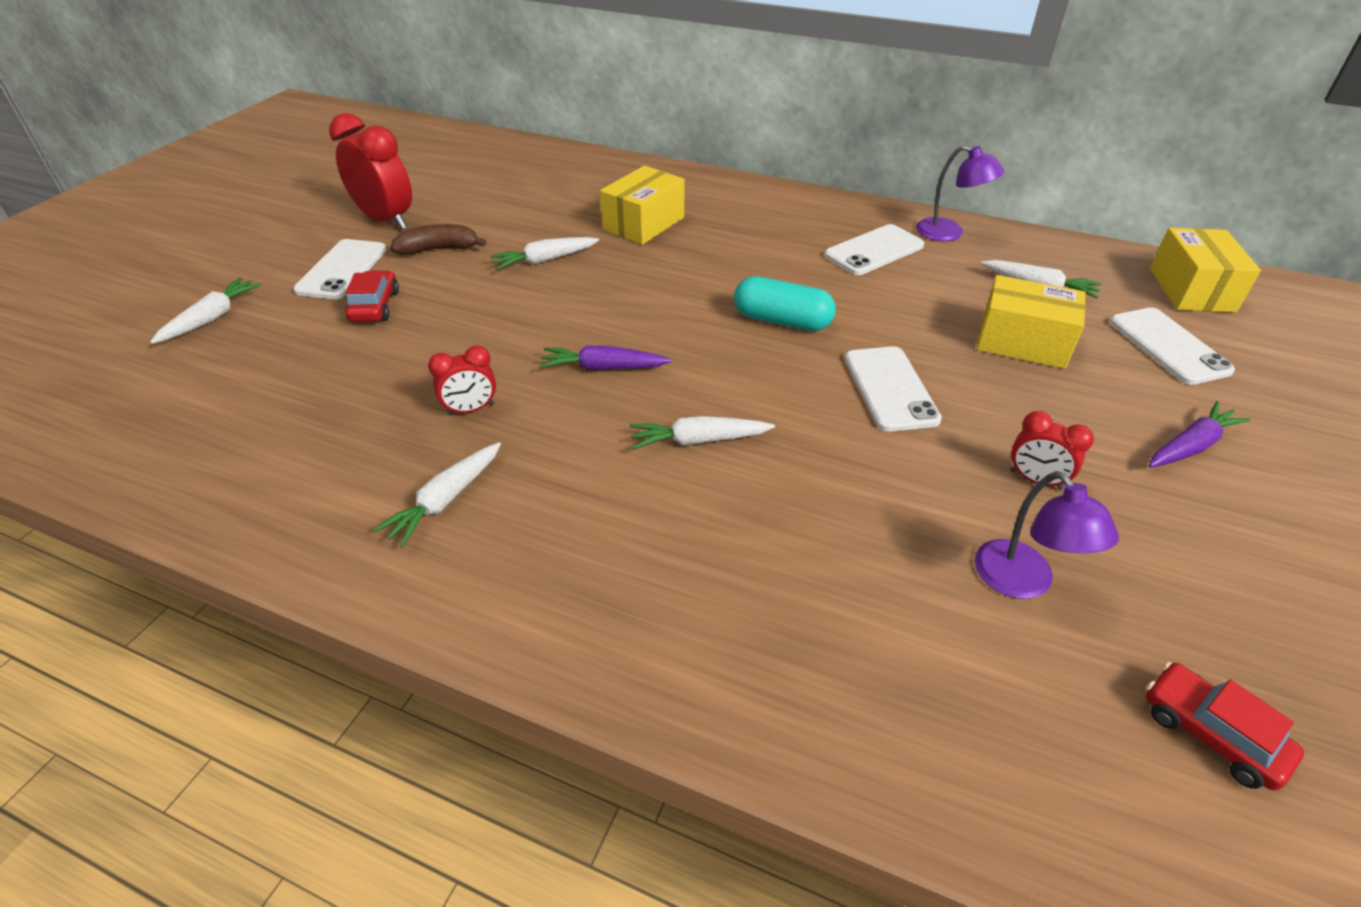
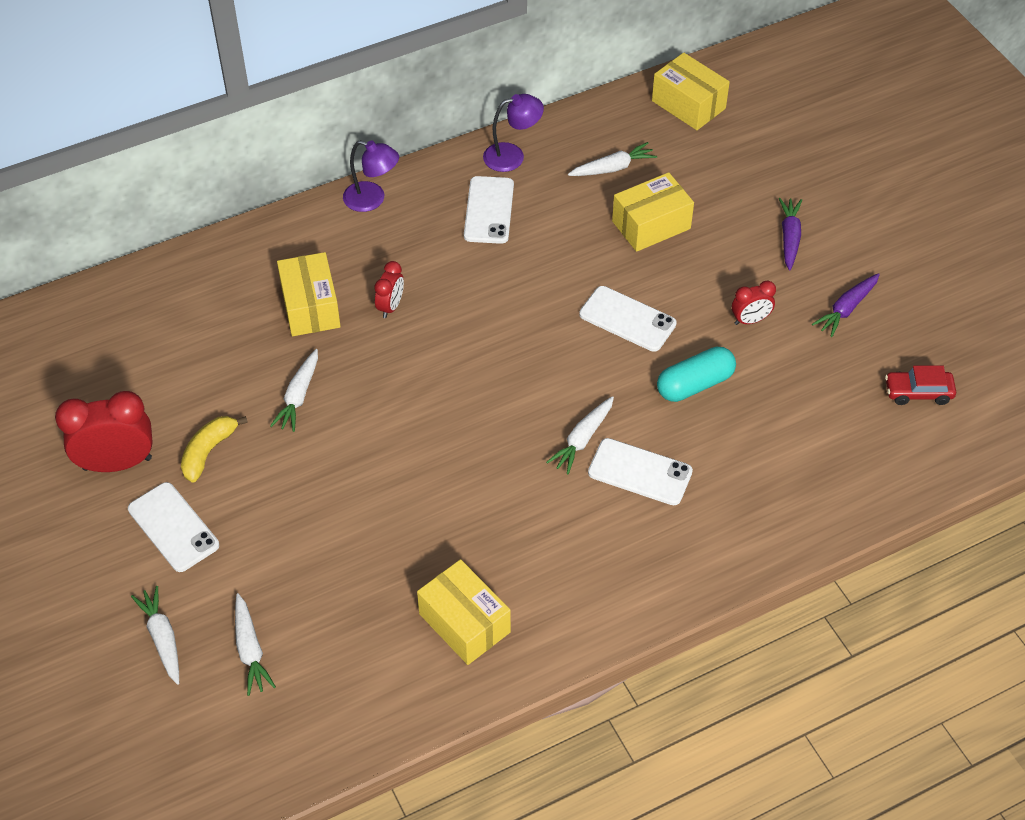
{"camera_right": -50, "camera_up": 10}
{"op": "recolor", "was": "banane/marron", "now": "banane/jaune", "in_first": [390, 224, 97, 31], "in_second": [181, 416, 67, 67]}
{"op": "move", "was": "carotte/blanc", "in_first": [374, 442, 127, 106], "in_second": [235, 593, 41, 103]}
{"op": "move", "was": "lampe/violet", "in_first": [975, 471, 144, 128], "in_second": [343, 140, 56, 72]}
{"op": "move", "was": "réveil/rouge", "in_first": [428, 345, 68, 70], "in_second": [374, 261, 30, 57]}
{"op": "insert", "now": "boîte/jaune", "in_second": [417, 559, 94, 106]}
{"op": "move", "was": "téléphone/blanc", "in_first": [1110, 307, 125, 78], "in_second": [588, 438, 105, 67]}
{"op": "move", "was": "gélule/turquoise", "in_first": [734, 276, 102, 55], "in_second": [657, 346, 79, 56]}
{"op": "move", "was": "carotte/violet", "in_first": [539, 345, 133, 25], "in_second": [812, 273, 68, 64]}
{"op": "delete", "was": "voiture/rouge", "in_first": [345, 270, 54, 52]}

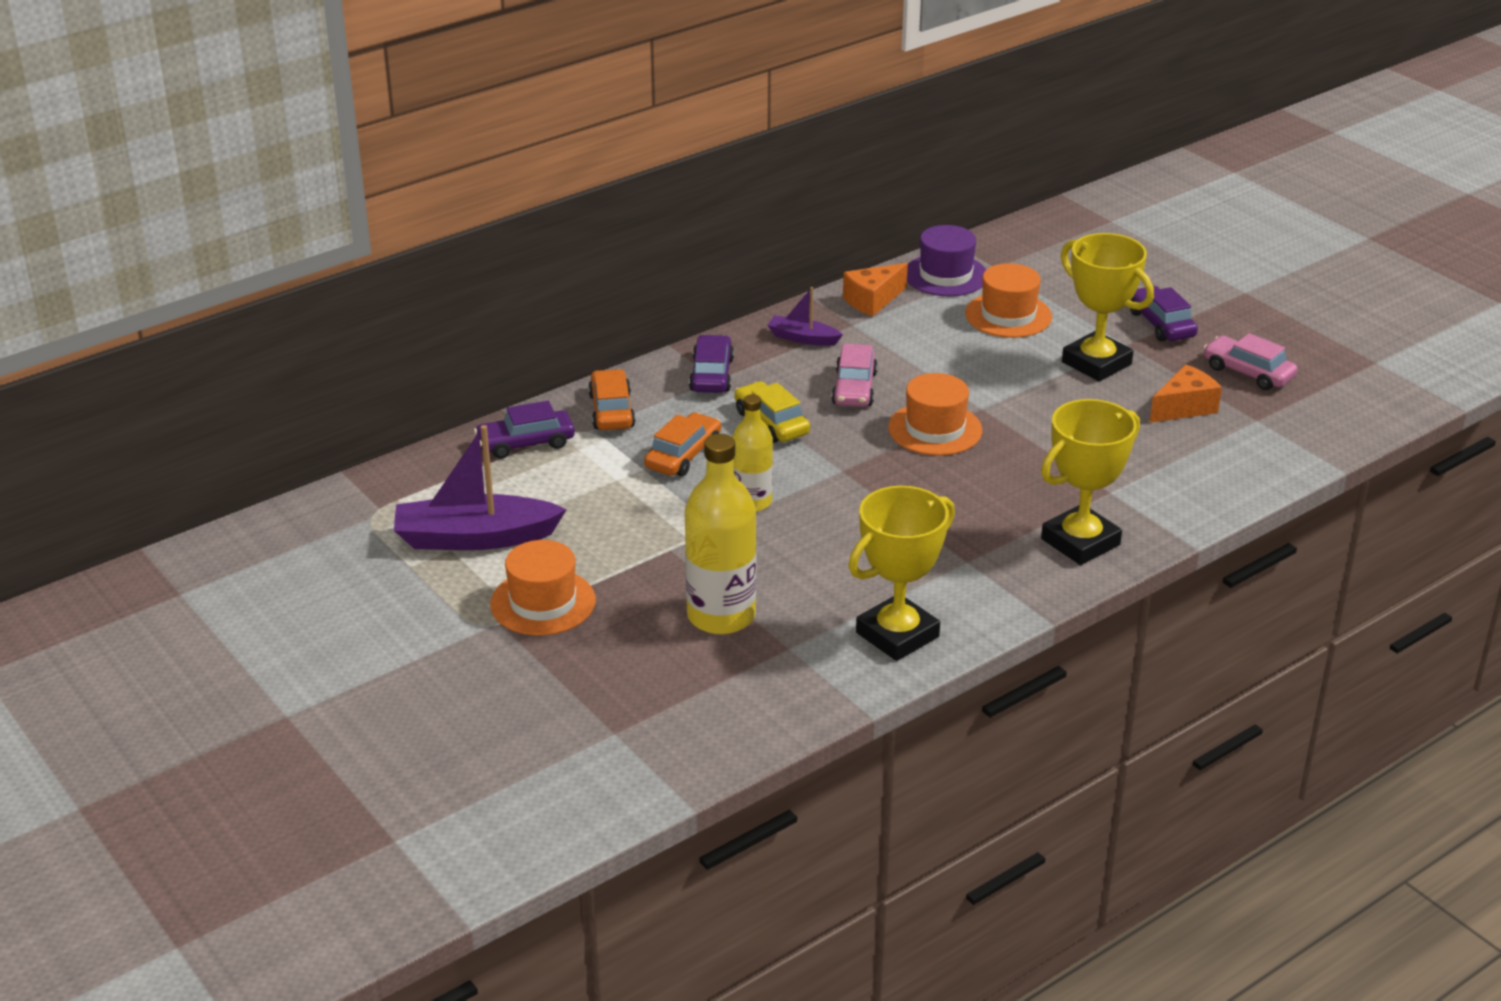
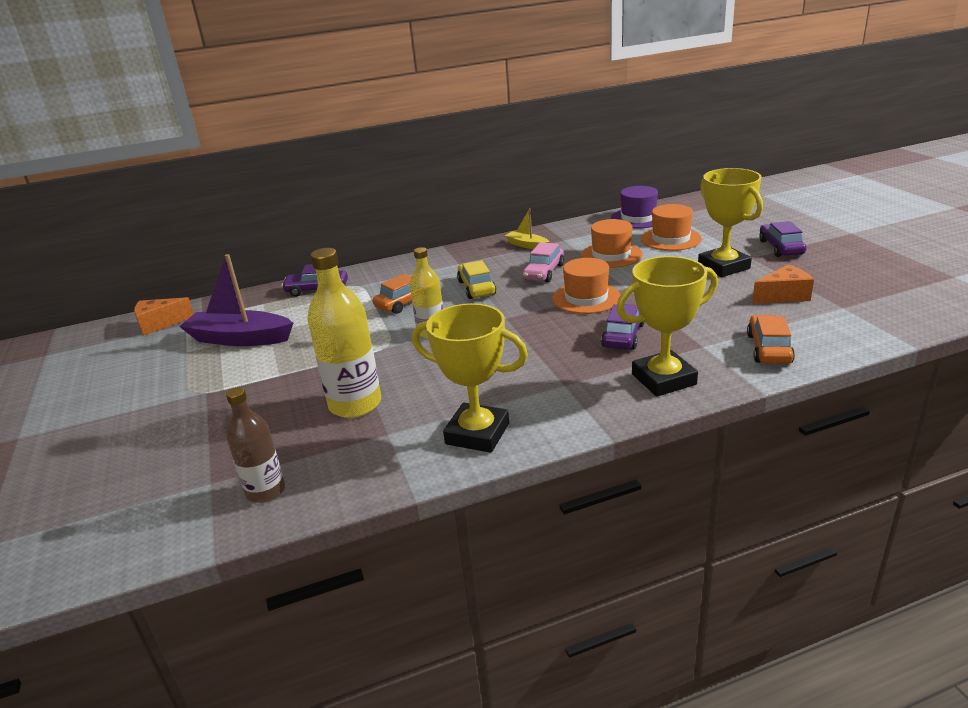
{"camera_right": 20, "camera_up": -5}
{"op": "move", "was": "fromage/orange", "in_first": [843, 263, 65, 54], "in_second": [134, 297, 60, 39]}
{"op": "insert", "now": "bouteille/marron", "in_second": [226, 387, 59, 116]}
{"op": "rotate", "was": "trophée/jaune", "in_first": [848, 486, 107, 175], "in_second": [412, 303, 116, 150], "clockwise": 45}
{"op": "recolor", "was": "bateau/violet", "now": "bateau/jaune", "in_first": [767, 287, 76, 59], "in_second": [505, 208, 45, 41]}
{"op": "move", "was": "chapeau/orange", "in_first": [490, 540, 106, 96], "in_second": [581, 219, 62, 49]}
{"op": "move", "was": "voiture/violet", "in_first": [689, 335, 45, 58], "in_second": [601, 304, 44, 46]}
{"op": "move", "was": "voiture/orange", "in_first": [588, 369, 47, 61], "in_second": [747, 315, 48, 49]}
{"op": "delete", "was": "voiture/rose", "in_first": [1203, 333, 94, 57]}

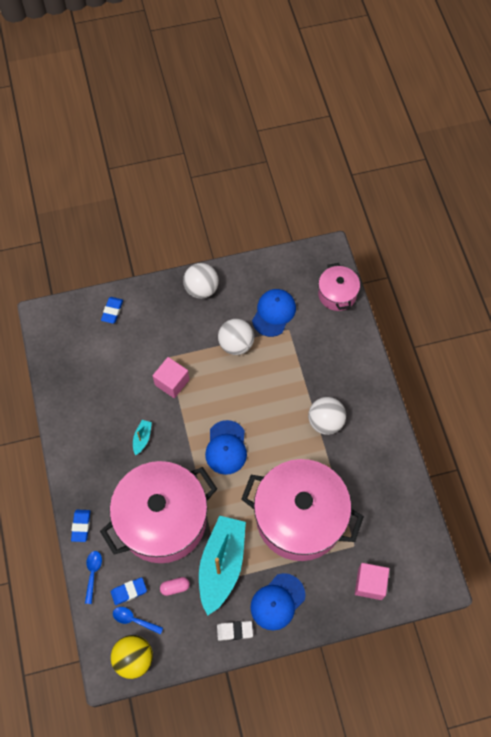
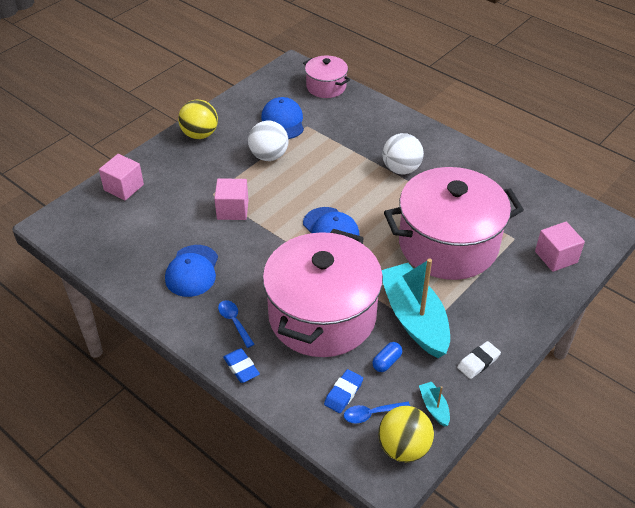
{"camera_right": -35, "camera_up": -20}
{"op": "replace", "was": "gomme/bleu", "now": "cube/rose", "in_first": [101, 297, 22, 27], "in_second": [99, 154, 45, 46]}
{"op": "move", "was": "casquette/bleu", "in_first": [250, 573, 55, 58], "in_second": [165, 245, 53, 52]}
{"op": "recolor", "was": "balle/blanc", "now": "balle/jaune", "in_first": [183, 263, 36, 36], "in_second": [178, 100, 40, 39]}
{"op": "move", "was": "cuillère/bleu", "in_first": [85, 551, 17, 53], "in_second": [218, 300, 36, 48]}
{"op": "recolor", "was": "gélule/rose", "now": "gélule/bleu", "in_first": [160, 577, 30, 19], "in_second": [372, 342, 30, 30]}
{"op": "move", "was": "bateau/turquoise", "in_first": [133, 420, 19, 35], "in_second": [419, 382, 31, 45]}

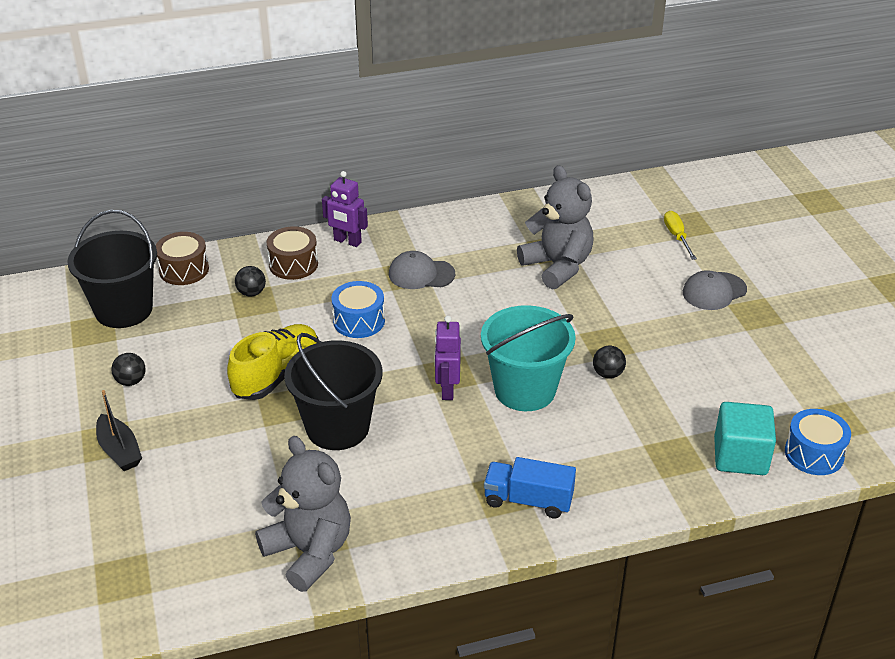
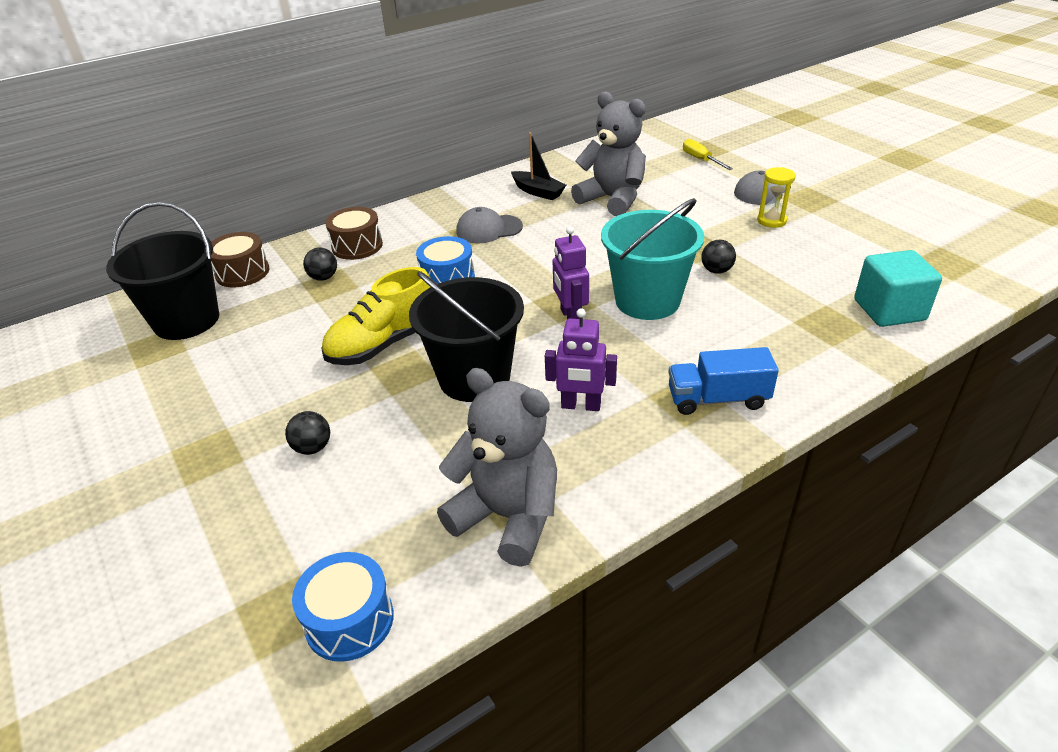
{"camera_right": -15, "camera_up": 0}
{"op": "move", "was": "balle/noir", "in_first": [111, 353, 35, 33], "in_second": [285, 411, 45, 44]}
{"op": "move", "was": "tambour/bleu", "in_first": [785, 409, 66, 66], "in_second": [292, 552, 102, 110]}
{"op": "rotate", "was": "chaussure/jaune", "in_first": [227, 324, 91, 76], "in_second": [322, 267, 108, 98], "clockwise": -150}
{"op": "move", "was": "bateau/noir", "in_first": [96, 390, 46, 81], "in_second": [511, 132, 55, 68]}
{"op": "move", "was": "robot/violet", "in_first": [322, 171, 46, 76], "in_second": [545, 308, 72, 103]}
{"op": "insert", "now": "sablier/jaune", "in_second": [757, 167, 39, 61]}

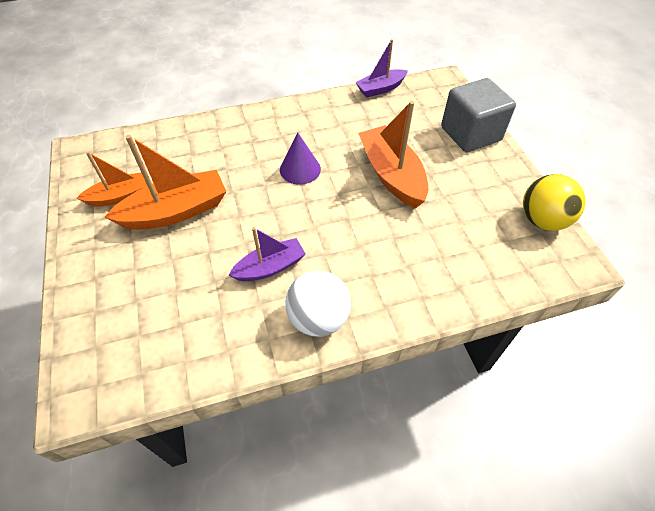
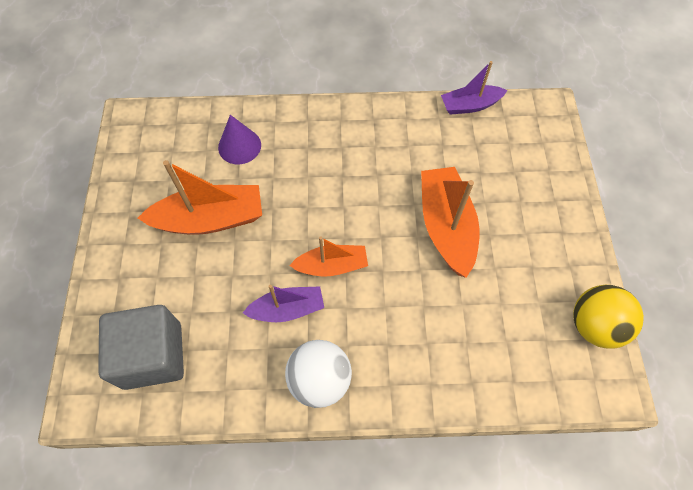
{"camera_right": 15, "camera_up": 10}
{"op": "move", "was": "cube/gris", "in_first": [441, 78, 75, 75], "in_second": [98, 305, 86, 85]}
{"op": "move", "was": "cône/violet", "in_first": [280, 132, 41, 53], "in_second": [218, 115, 43, 49]}
{"op": "move", "was": "bateau/orange", "in_first": [77, 152, 70, 54], "in_second": [289, 236, 79, 40]}

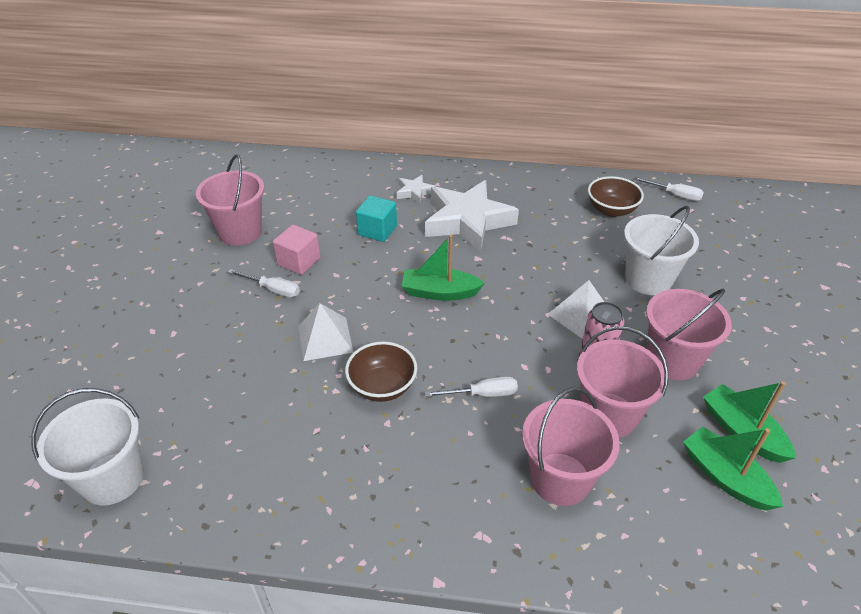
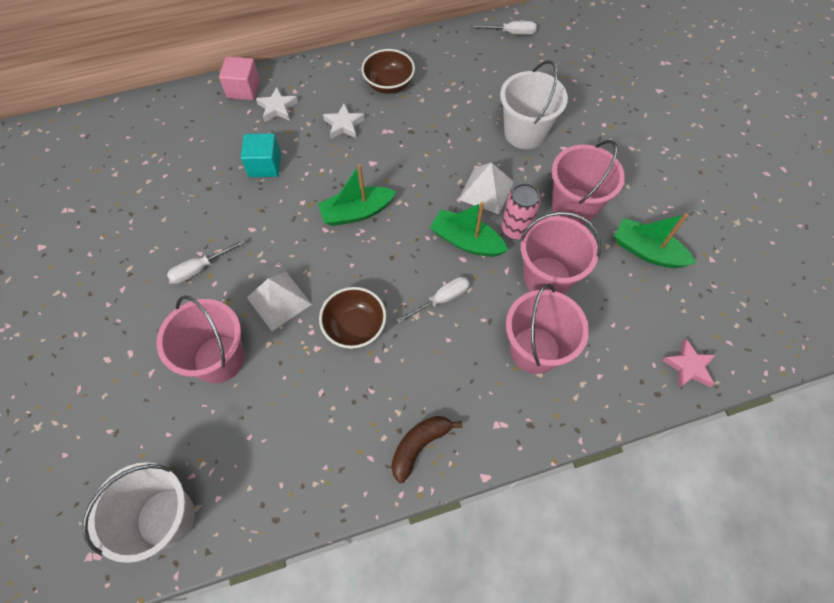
{"camera_right": -25, "camera_up": 20}
{"op": "move", "was": "seau/rose", "in_first": [196, 154, 68, 92], "in_second": [156, 295, 89, 88]}
{"op": "rotate", "was": "tournevis/blanc", "in_first": [228, 269, 72, 28], "in_second": [167, 240, 78, 44], "clockwise": 150}
{"op": "move", "was": "cube/rose", "in_first": [273, 225, 47, 50], "in_second": [219, 57, 41, 43]}
{"op": "resize", "was": "étoile/blanc", "in_first": [425, 180, 94, 72], "in_second": [323, 104, 42, 35], "ratio": 0.45}
{"op": "move", "was": "bol/marron", "in_first": [588, 176, 56, 41], "in_second": [361, 49, 54, 45]}
{"op": "insert", "now": "banane/marron", "in_second": [391, 416, 72, 67]}
{"op": "move", "was": "bateau/vert", "in_first": [683, 426, 100, 85], "in_second": [430, 202, 78, 55]}
{"op": "insert", "now": "étoile/rose", "in_second": [662, 339, 54, 50]}

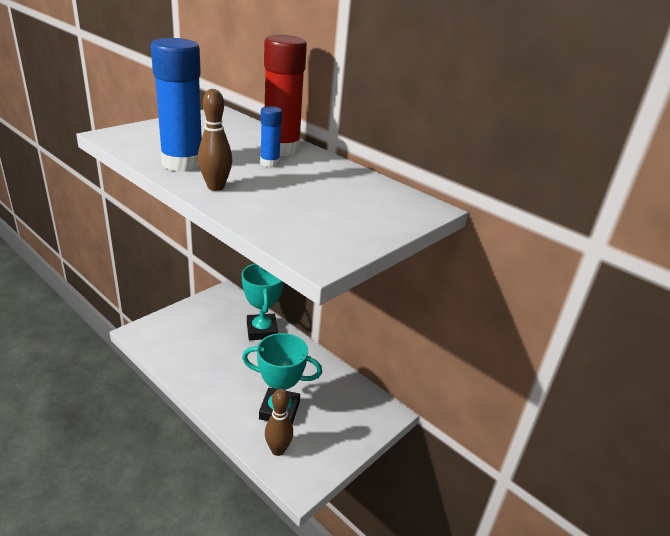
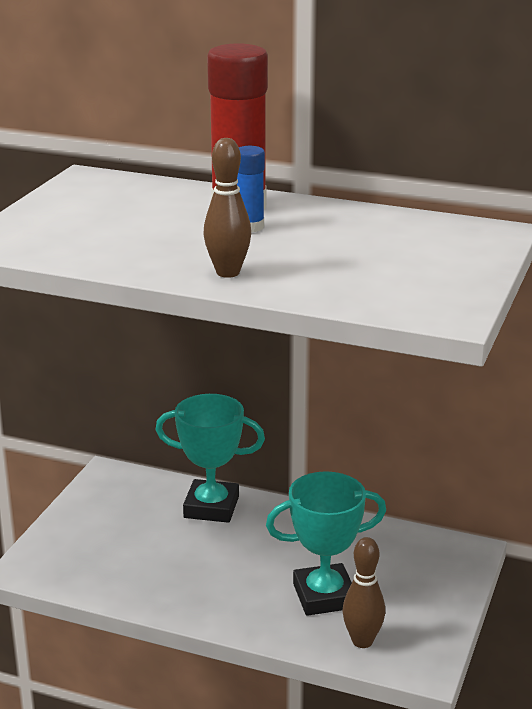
{"camera_right": -20, "camera_up": -5}
{"op": "rotate", "was": "trophée/turquoise", "in_first": [242, 264, 42, 76], "in_second": [155, 394, 110, 129], "clockwise": -45}
{"op": "delete", "was": "bâton de colle/bleu", "in_first": [151, 38, 51, 134]}

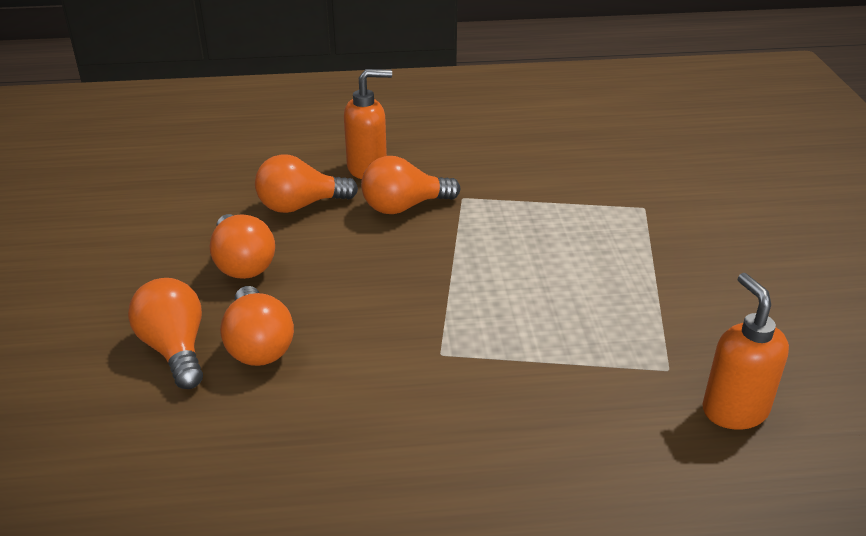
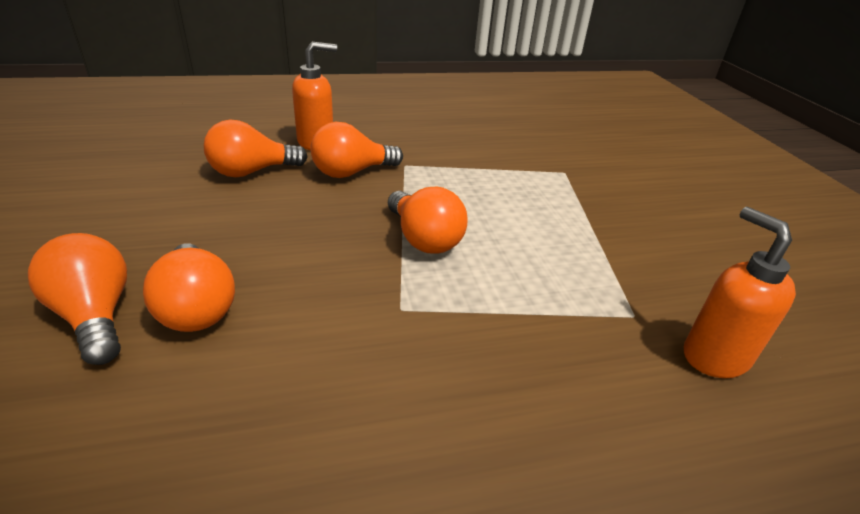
{"camera_right": -10, "camera_up": 0}
{"op": "move", "was": "ampoule/orange", "in_first": [210, 214, 65, 65], "in_second": [388, 187, 79, 67]}

